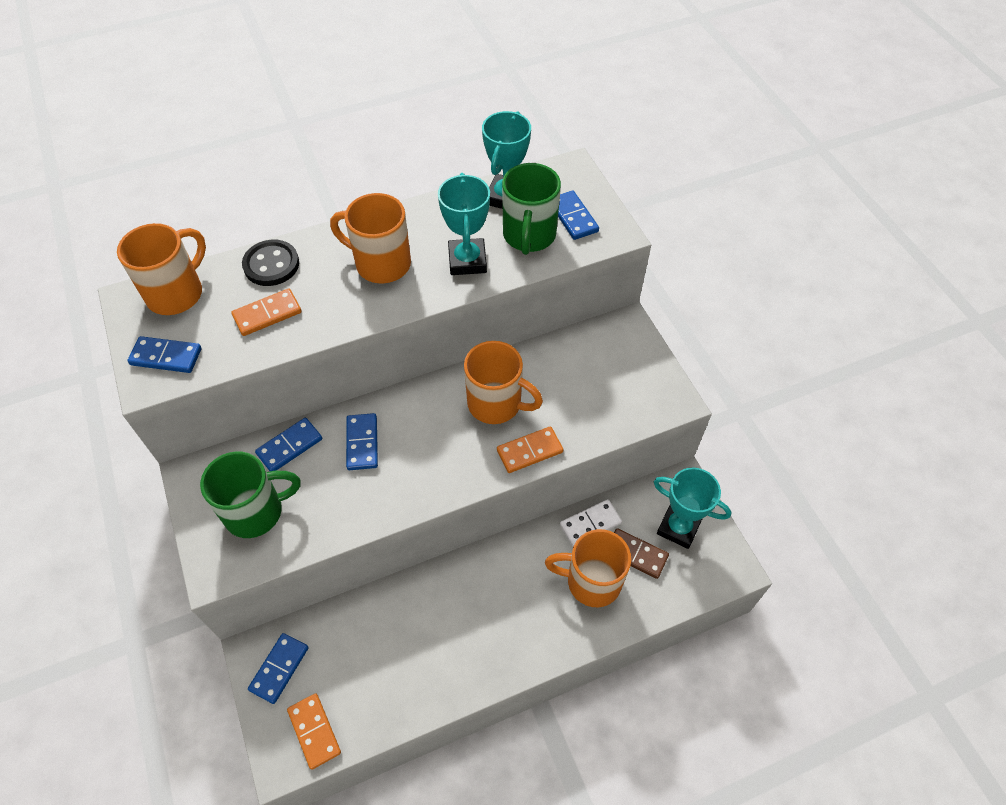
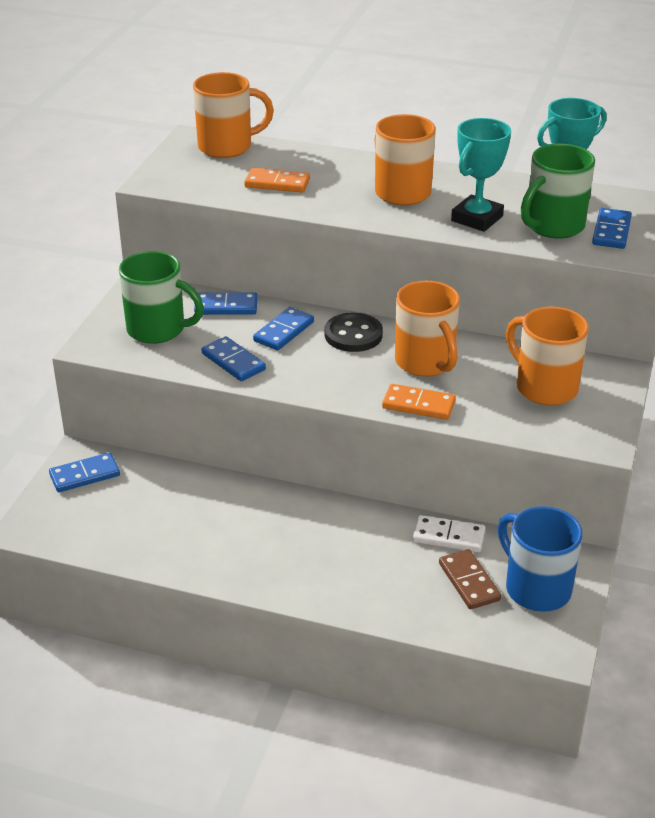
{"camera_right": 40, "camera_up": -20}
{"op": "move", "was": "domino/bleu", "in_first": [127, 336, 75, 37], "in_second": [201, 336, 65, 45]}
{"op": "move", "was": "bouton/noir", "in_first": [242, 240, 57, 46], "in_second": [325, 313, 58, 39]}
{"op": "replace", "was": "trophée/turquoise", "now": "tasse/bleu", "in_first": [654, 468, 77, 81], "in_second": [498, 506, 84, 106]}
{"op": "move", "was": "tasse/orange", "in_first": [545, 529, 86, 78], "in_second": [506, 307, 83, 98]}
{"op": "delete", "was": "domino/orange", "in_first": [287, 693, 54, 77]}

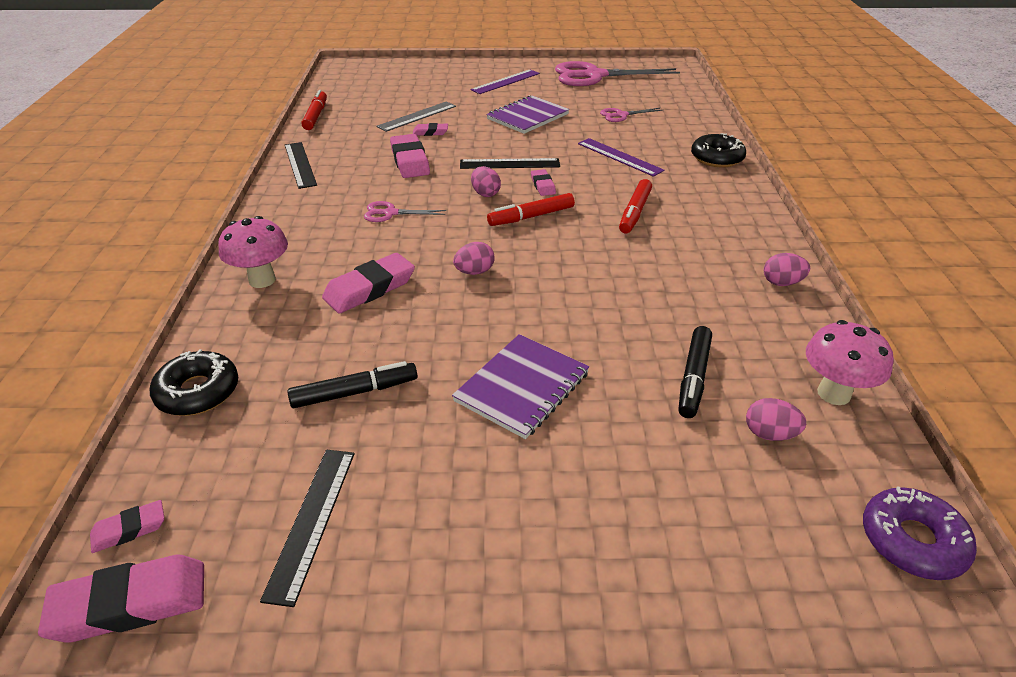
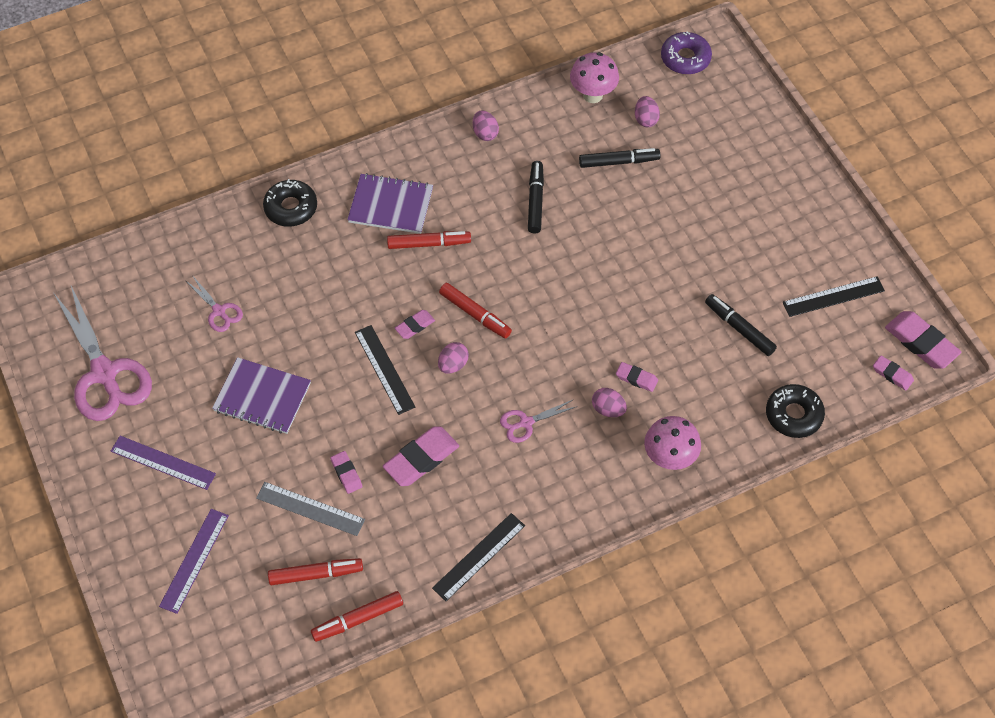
{"camera_right": -115, "camera_up": 20}
{"op": "move", "was": "règle/violet", "in_first": [578, 138, 87, 39], "in_second": [159, 509, 70, 105]}
{"op": "insert", "now": "feutre/rouge", "in_second": [268, 558, 95, 27]}
{"op": "move", "was": "carnet/violet", "in_first": [452, 334, 137, 105], "in_second": [347, 173, 86, 61]}
{"op": "rotate", "was": "ciseaux/rose", "in_first": [364, 201, 82, 21], "in_second": [500, 400, 75, 43], "clockwise": 90}
{"op": "insert", "now": "feutre/noir", "in_second": [528, 161, 16, 73]}
{"op": "move", "was": "œuf/rose", "in_first": [453, 242, 42, 33], "in_second": [592, 388, 35, 29]}
{"op": "resize", "was": "gomme/rose", "in_first": [322, 253, 93, 61], "in_second": [616, 362, 42, 30], "ratio": 0.55}

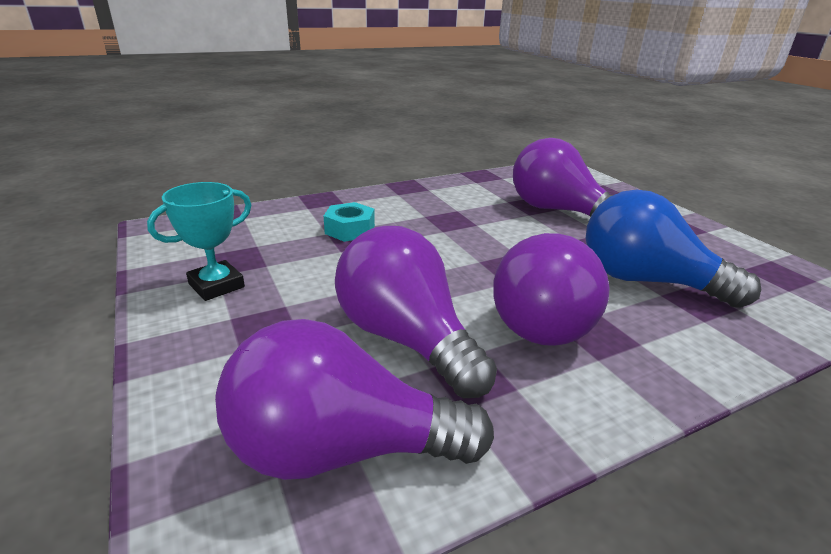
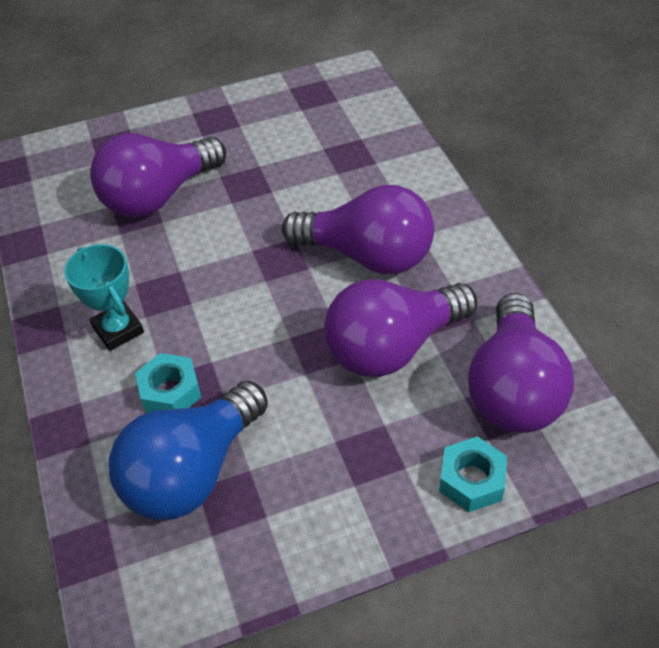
{"camera_right": -80, "camera_up": 20}
{"op": "move", "was": "trophée/turquoise", "in_first": [147, 182, 104, 119], "in_second": [64, 244, 80, 107]}
{"op": "move", "was": "ampoule/bleu", "in_first": [586, 190, 175, 118], "in_second": [109, 381, 159, 139]}
{"op": "insert", "now": "écrou/turquoise", "in_second": [439, 436, 68, 76]}

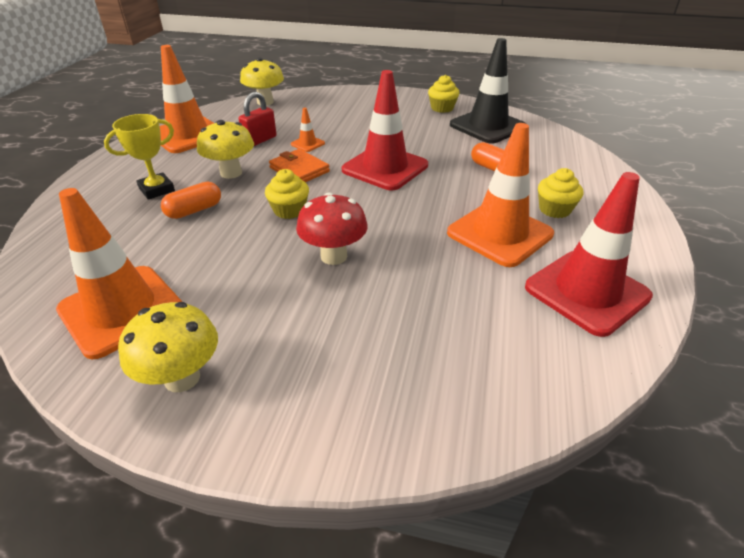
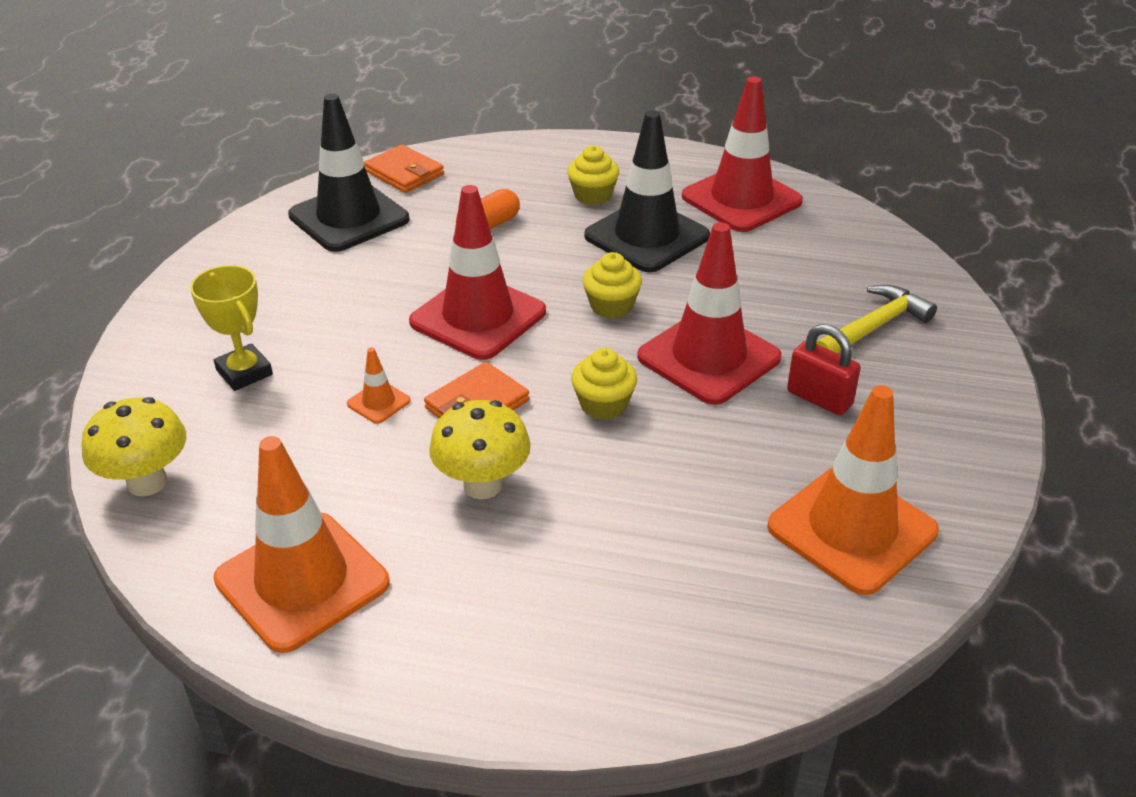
{"camera_right": -90, "camera_up": 0}
{"op": "move", "was": "trophée/jaune", "in_first": [104, 114, 71, 86], "in_second": [190, 265, 83, 126]}
{"op": "insert", "now": "portefeuille/orange", "in_second": [364, 144, 80, 49]}
{"op": "move", "was": "muffin/jaune", "in_first": [428, 75, 31, 38], "in_second": [583, 252, 59, 67]}
{"op": "recolor", "was": "cône de chantier/orange", "now": "cône de chantier/noir", "in_first": [447, 123, 107, 144], "in_second": [584, 110, 126, 162]}
{"op": "replace", "was": "champignon/rouge", "now": "cône de chantier/rouge", "in_first": [296, 192, 72, 73], "in_second": [637, 222, 144, 183]}
{"op": "move", "was": "cadenas/rouge", "in_first": [239, 92, 37, 54], "in_second": [787, 324, 74, 91]}
{"op": "insert", "now": "marteau/jaune", "in_second": [816, 285, 121, 68]}
{"op": "delete", "was": "champignon/jaune", "in_first": [118, 302, 100, 90]}
{"op": "delete", "was": "gélule/orange", "in_first": [161, 182, 60, 37]}

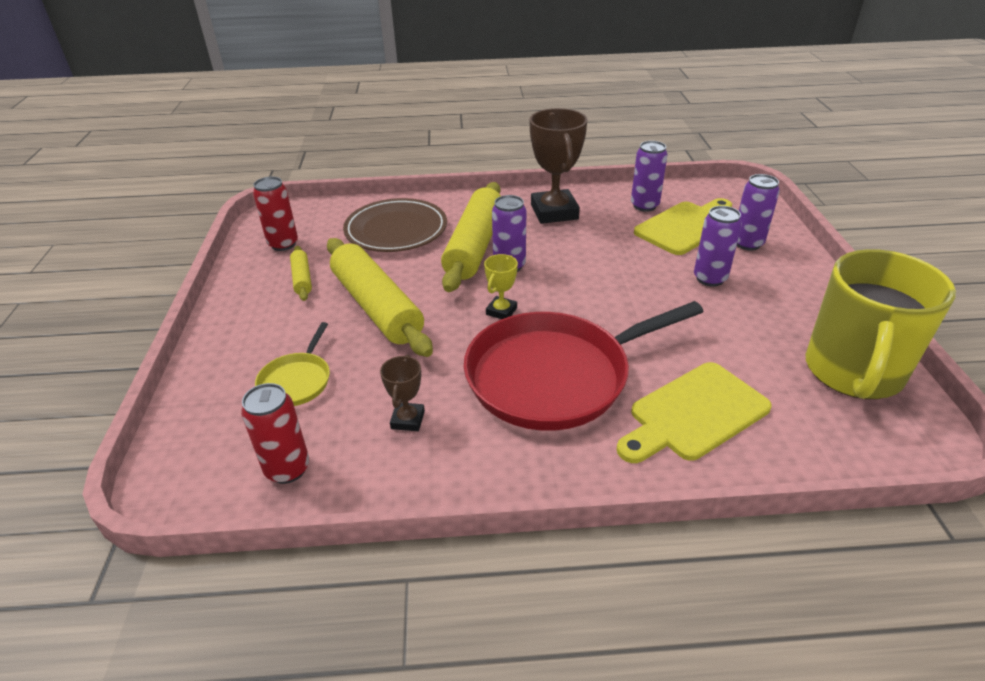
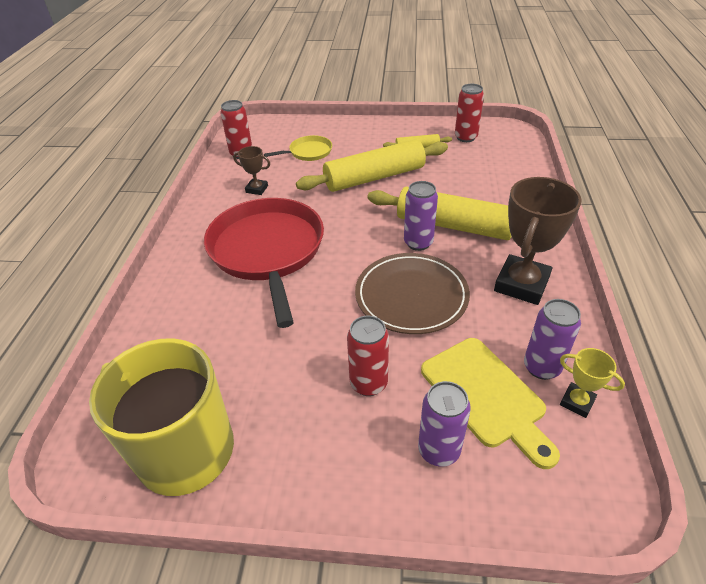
{"camera_right": 100, "camera_up": 5}
{"op": "rotate", "was": "poêle/jaune", "in_first": [255, 322, 75, 84], "in_second": [264, 135, 68, 26], "clockwise": 135}
{"op": "recolor", "was": "canette/violet", "now": "canette/rouge", "in_first": [694, 206, 48, 81], "in_second": [347, 316, 42, 80]}
{"op": "move", "was": "assiette/marron", "in_first": [343, 198, 104, 54], "in_second": [355, 253, 115, 81]}
{"op": "rotate", "was": "trophée/marron", "in_first": [529, 108, 59, 116], "in_second": [494, 177, 88, 128], "clockwise": -60}
{"op": "move", "was": "trophée/jaune", "in_first": [484, 254, 34, 65], "in_second": [560, 348, 65, 70]}
{"op": "delete", "was": "planche à découper/jaune", "in_first": [617, 362, 155, 101]}

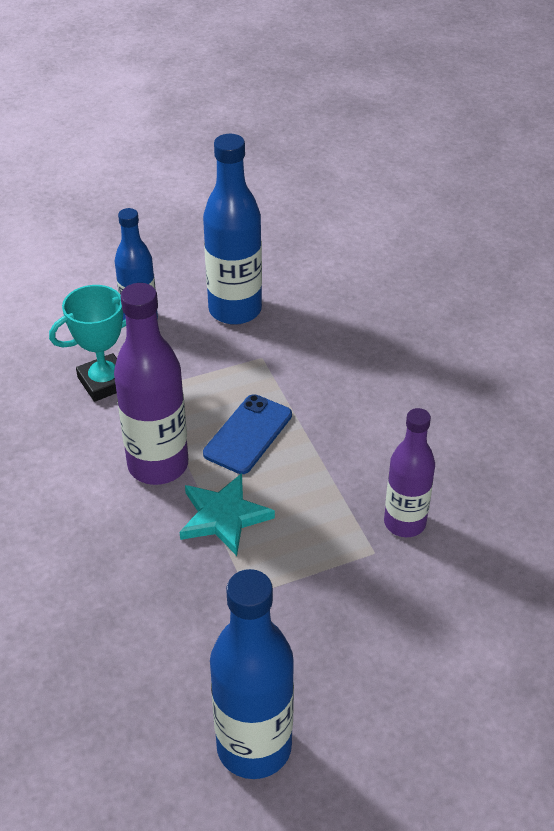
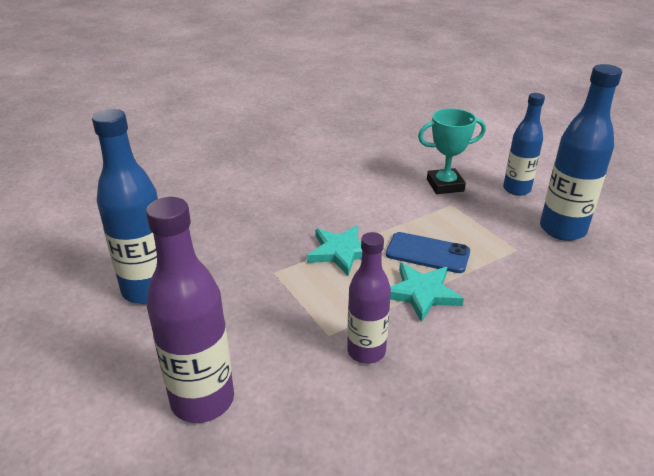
{"camera_right": 80, "camera_up": -10}
{"op": "move", "was": "bouteille/violet", "in_first": [114, 283, 74, 202], "in_second": [146, 197, 88, 226]}
{"op": "insert", "now": "étoile/turquoise", "in_second": [390, 263, 74, 59]}
{"op": "rotate", "was": "trophée/turquoise", "in_first": [49, 285, 77, 117], "in_second": [418, 108, 68, 86], "clockwise": -60}

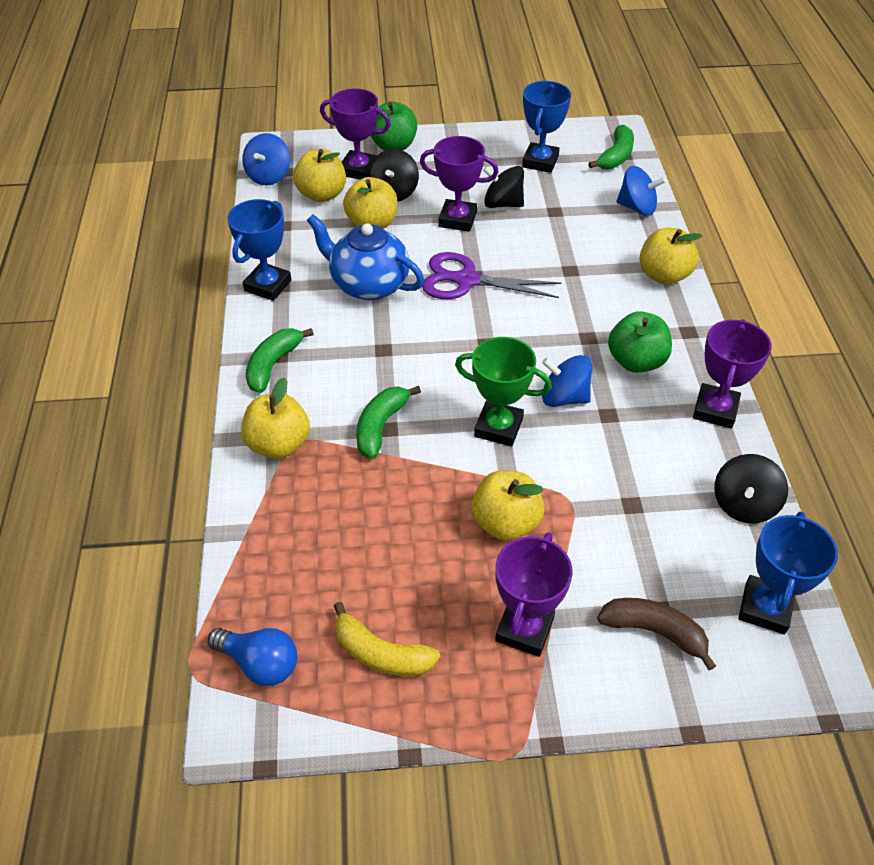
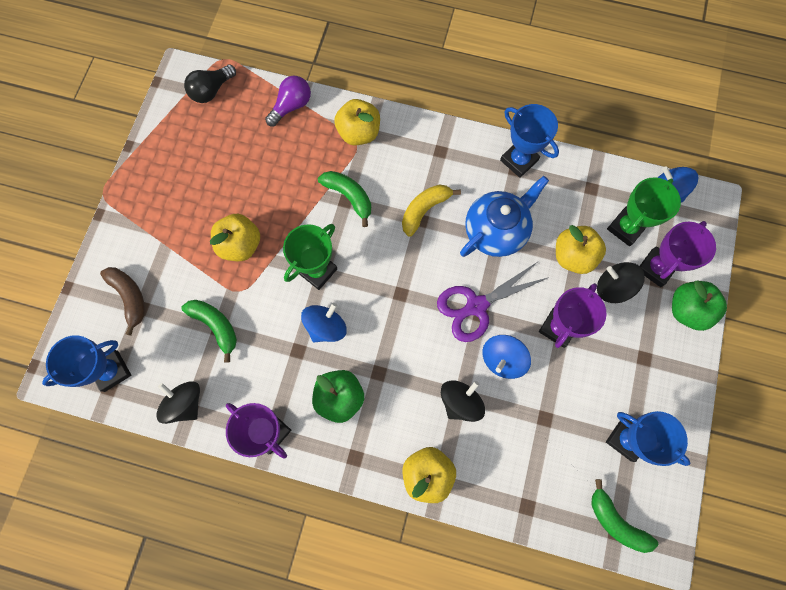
{"camera_right": 110, "camera_up": 25}
{"op": "rotate", "was": "trophée/bleu", "in_first": [738, 512, 100, 122], "in_second": [42, 335, 89, 57], "clockwise": -75}
{"op": "rotate", "was": "banane/marron", "in_first": [597, 598, 119, 72], "in_second": [100, 267, 45, 69], "clockwise": -75}
{"op": "move", "was": "banane/vert", "in_first": [246, 328, 68, 65], "in_second": [181, 300, 56, 63]}
{"op": "recolor", "was": "ampoule/bleu", "now": "ampoule/noir", "in_first": [208, 628, 89, 58], "in_second": [184, 64, 52, 39]}
{"op": "insert", "now": "ampoule/violet", "in_second": [265, 76, 46, 50]}
{"op": "move", "was": "banane/jaune", "in_first": [334, 602, 106, 74], "in_second": [402, 185, 59, 52]}
{"op": "rotate", "was": "ciseaux/violet", "in_first": [422, 252, 139, 47], "in_second": [437, 262, 112, 80], "clockwise": -150}
{"op": "move", "was": "toupie/noir", "in_first": [483, 166, 41, 42], "in_second": [441, 380, 44, 42]}
{"op": "move", "was": "toupie/bleu", "in_first": [616, 166, 50, 50], "in_second": [482, 335, 49, 44]}
{"op": "replace", "was": "pomme/jaune", "now": "trophée/vert", "in_first": [293, 149, 53, 53], "in_second": [607, 177, 74, 69]}
{"op": "delete", "was": "trophée/violet", "in_first": [495, 532, 78, 125]}

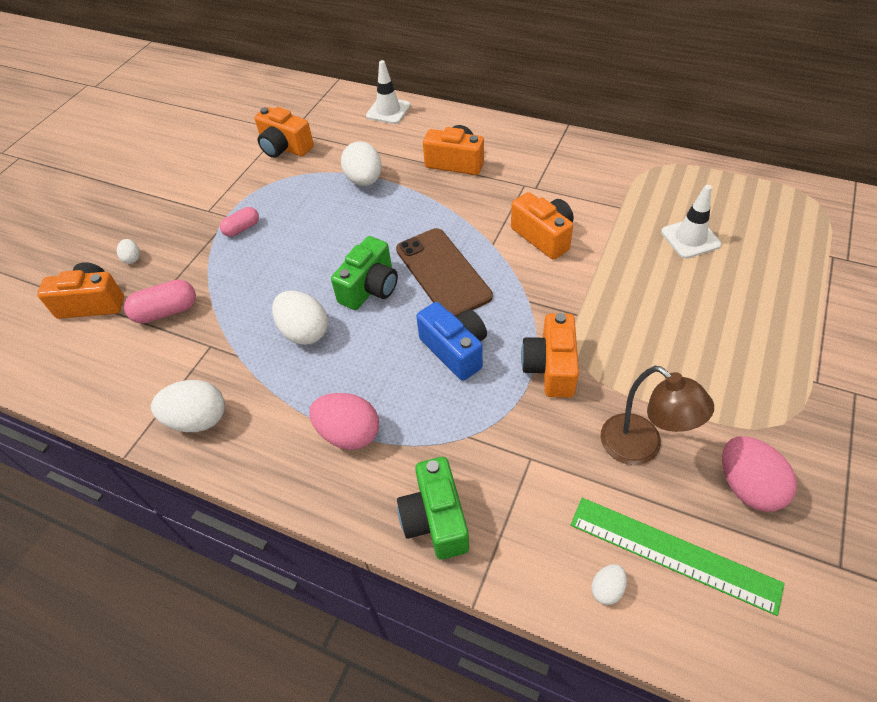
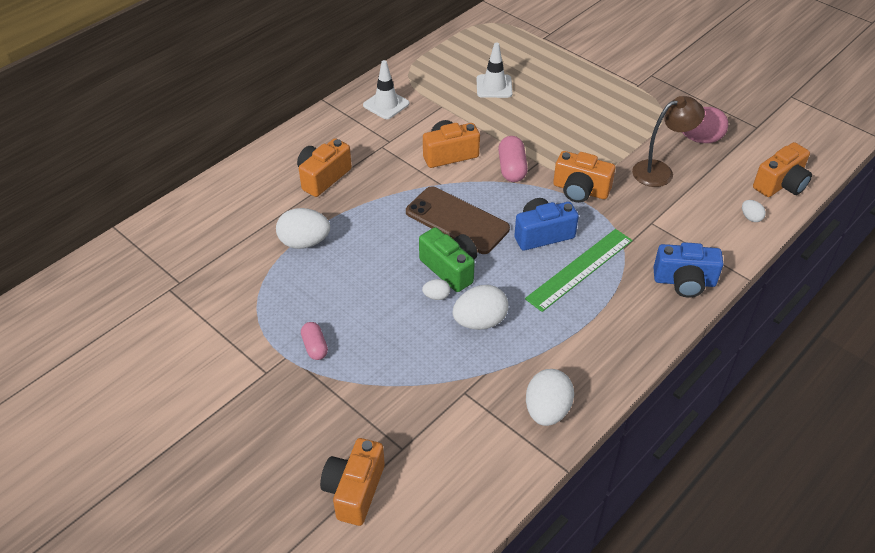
{"camera_right": -75, "camera_up": -5}
{"op": "move", "was": "cône de chantier/blanc", "in_first": [366, 60, 45, 64], "in_second": [363, 60, 46, 59]}
{"op": "rotate", "was": "téléphone/marron", "in_first": [396, 228, 97, 89], "in_second": [406, 186, 104, 68], "clockwise": 45}
{"op": "move", "was": "œuf/blanc", "in_first": [117, 239, 23, 25], "in_second": [422, 279, 28, 21]}
{"op": "move", "was": "gélule/rose", "in_first": [124, 280, 72, 44], "in_second": [498, 136, 30, 46]}
{"op": "move", "was": "règle/vert", "in_first": [571, 498, 214, 118], "in_second": [525, 229, 108, 83]}
{"op": "recolor", "was": "appareil photo/vert", "now": "appareil photo/bleu", "in_first": [397, 457, 72, 103], "in_second": [653, 242, 70, 56]}
{"op": "move", "was": "appareil photo/orange", "in_first": [254, 107, 60, 51], "in_second": [753, 142, 59, 55]}
{"op": "delete", "was": "œuf/rose", "in_first": [309, 393, 70, 57]}

